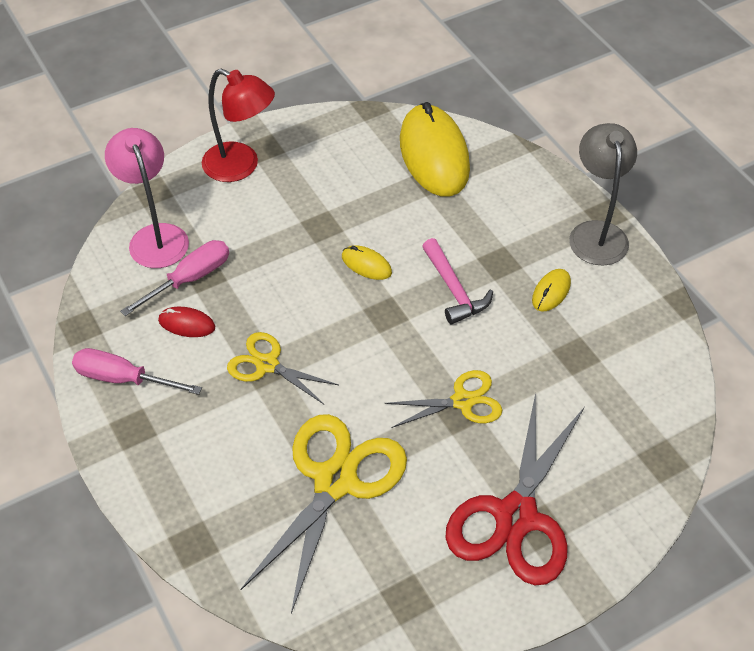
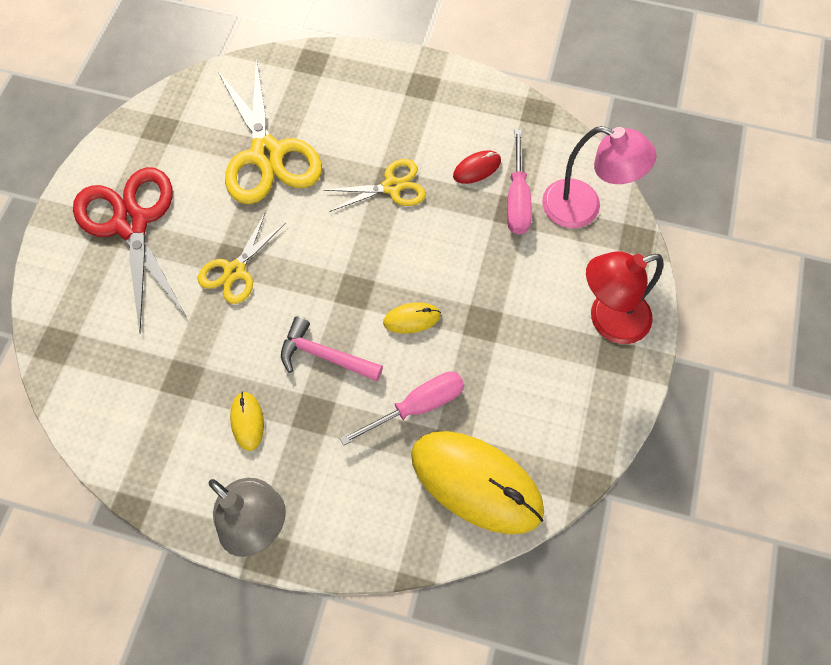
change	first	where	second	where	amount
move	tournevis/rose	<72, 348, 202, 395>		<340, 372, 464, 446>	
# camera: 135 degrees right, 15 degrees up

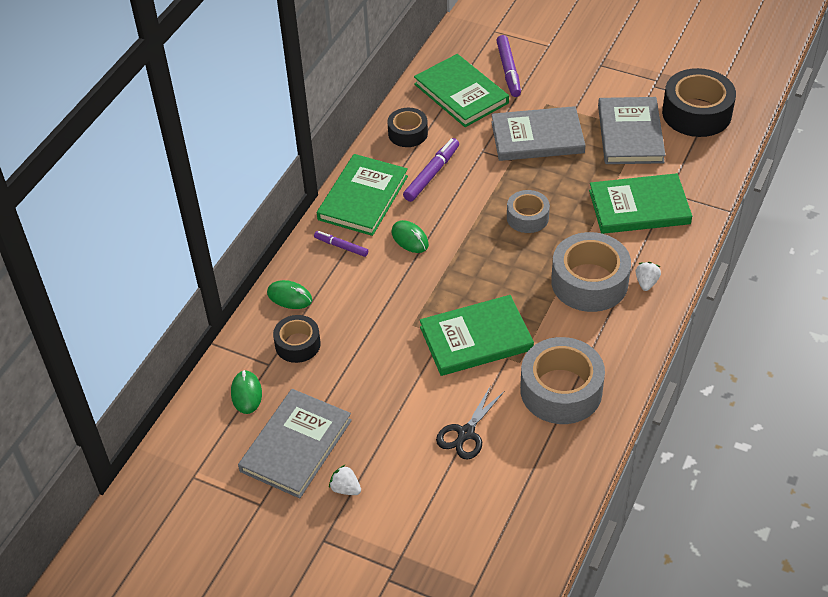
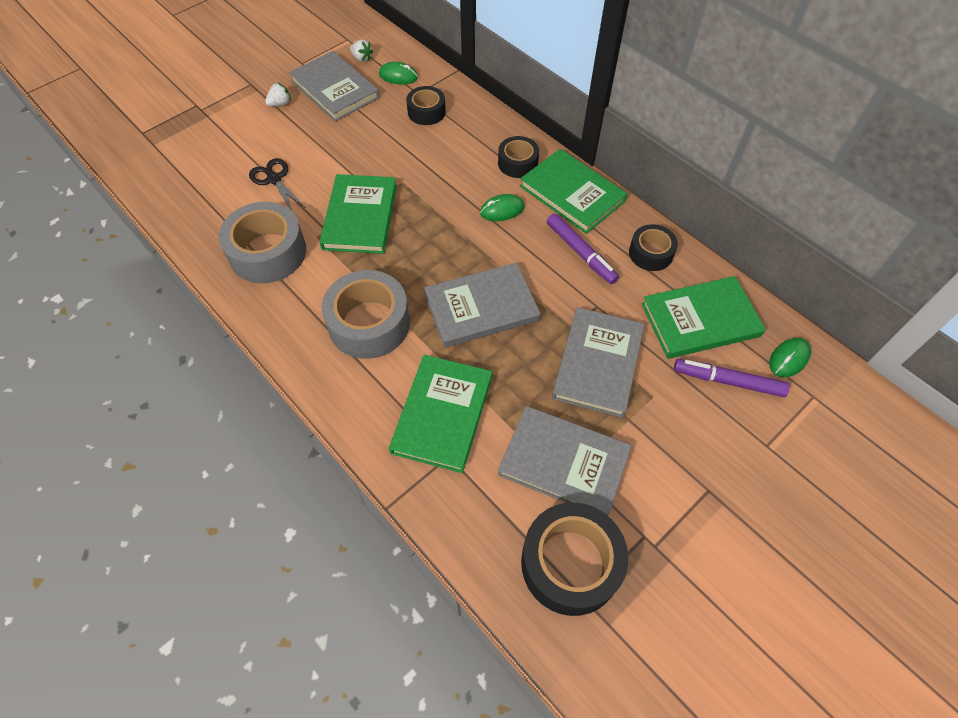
change	first	where	second	where	amount
move	fraise/blanc	<636, 262, 661, 291>		<350, 40, 373, 62>	
replace	ruban adhésif/gris	<507, 190, 550, 233>	livre/gris	<424, 263, 540, 348>	
replace	feutre/violet	<314, 231, 368, 257>	ruban adhésif/noir	<498, 136, 539, 178>	
move	souris/vert	<267, 280, 312, 309>		<769, 338, 811, 377>	
# camera: 110 degrees right, 10 degrees up

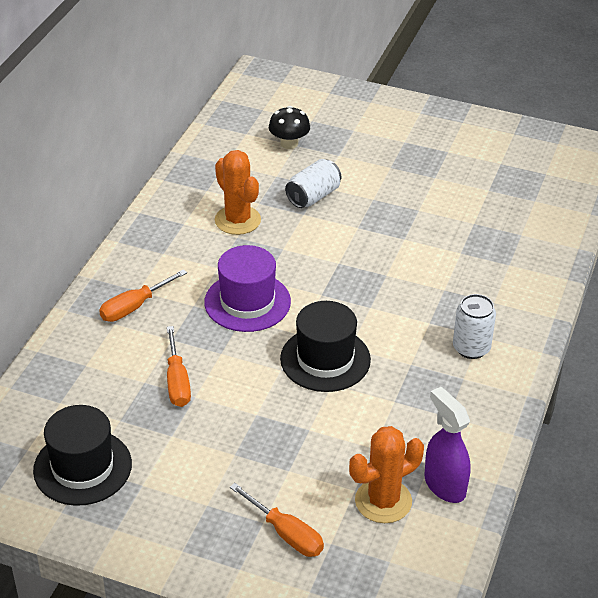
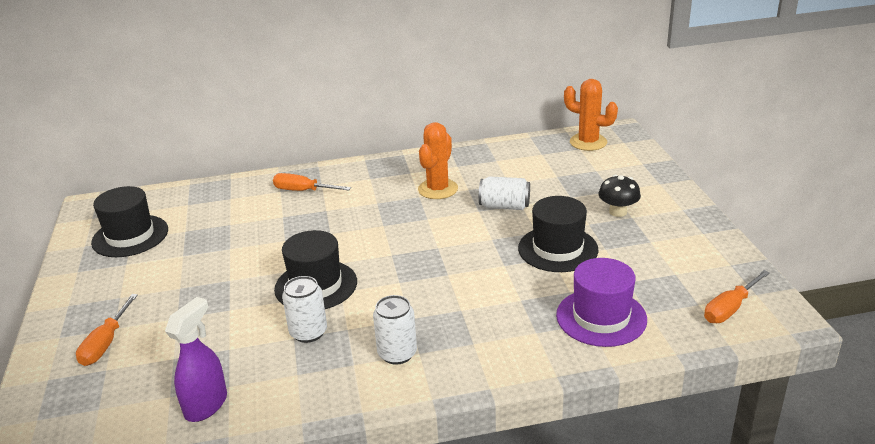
change	first	where	second	where	amount
insert			canette/blanc	<282, 276, 327, 343>	
insert			chapeau/noir	<518, 196, 599, 272>	
move	chapeau/violet	<204, 245, 291, 332>		<556, 258, 647, 347>	
move	cactus/orange	<349, 426, 424, 523>		<564, 79, 618, 151>	
move	champignon/noir	<269, 106, 310, 149>		<599, 175, 641, 217>	
move	tournevis/orange	<167, 326, 191, 407>		<704, 270, 770, 323>	
# camera: 60 degrees right, 10 degrees down

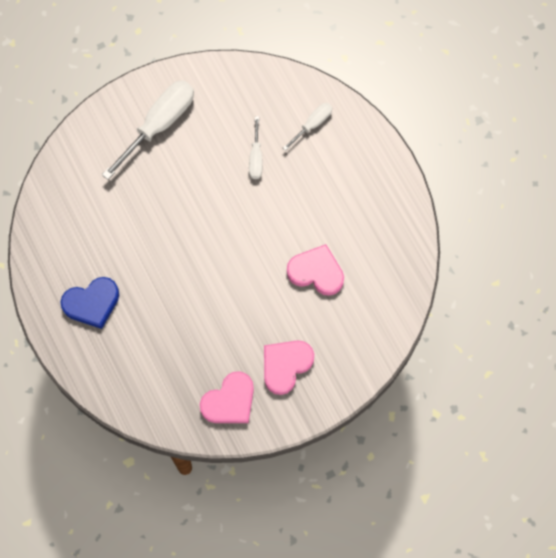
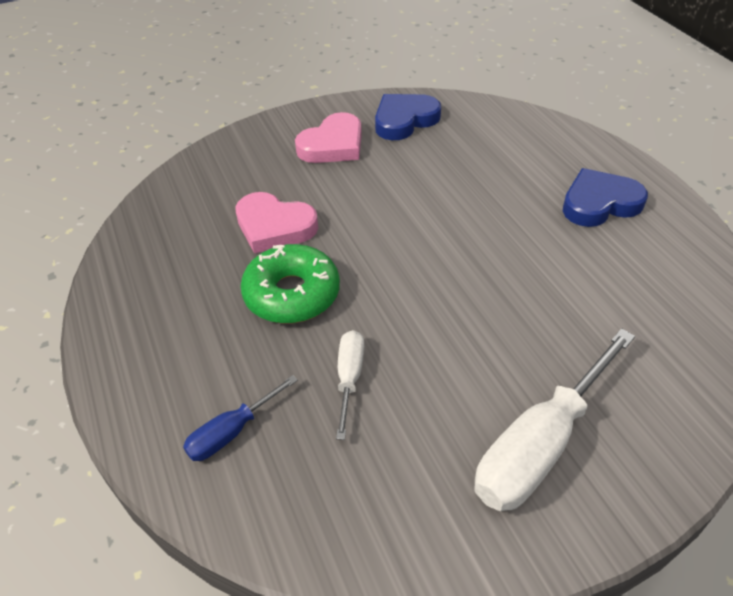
change	first	where	second	where	amount
recolor	tournevis/blanc	<283, 103, 332, 151>	tournevis/bleu	<183, 375, 298, 461>	
insert			beignet/vert	<241, 244, 340, 324>	
recolor	cœur/rose	<200, 371, 254, 423>	cœur/bleu	<375, 94, 441, 140>	
# camera: 175 degrees left, 25 degrees down

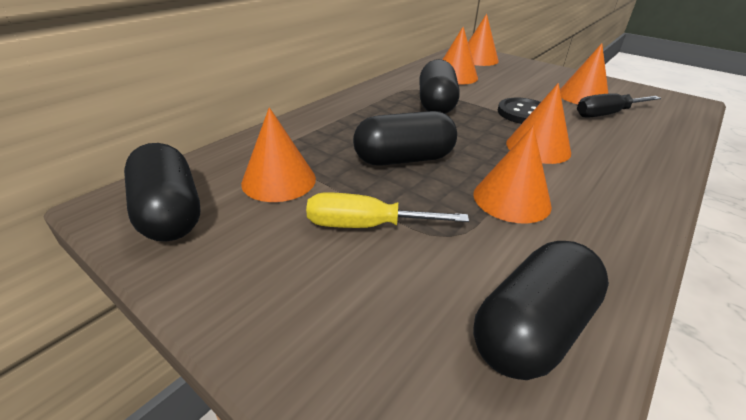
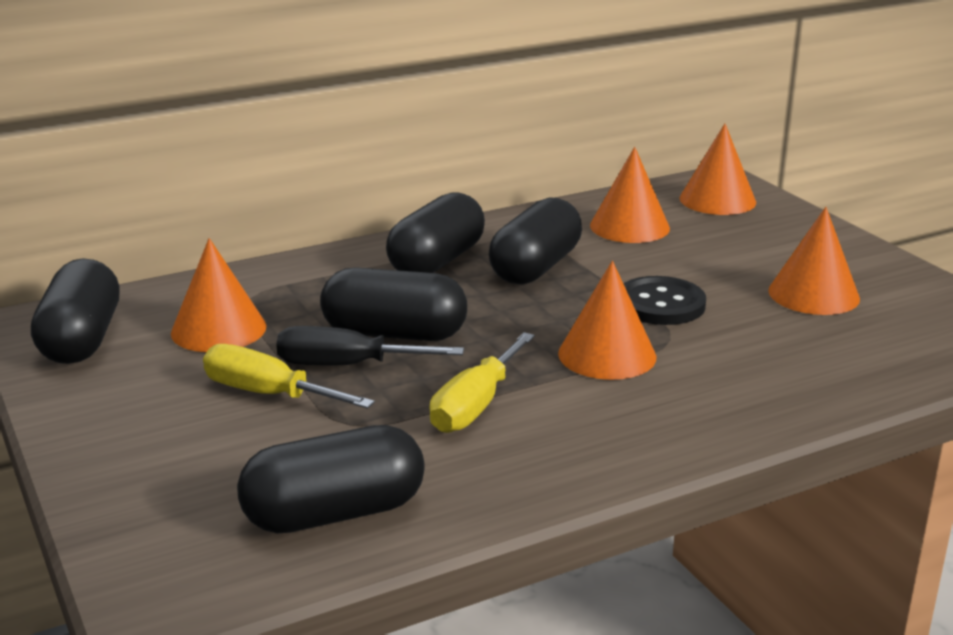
change	first	where	second	where	amount
move	tournevis/noir	<577, 93, 661, 118>		<276, 326, 464, 365>	
insert			gélule/noir	<386, 192, 485, 273>	
replace	cône/orange	<473, 126, 552, 224>	tournevis/jaune	<429, 332, 535, 433>	
# camera: 25 degrees right, 10 degrees down

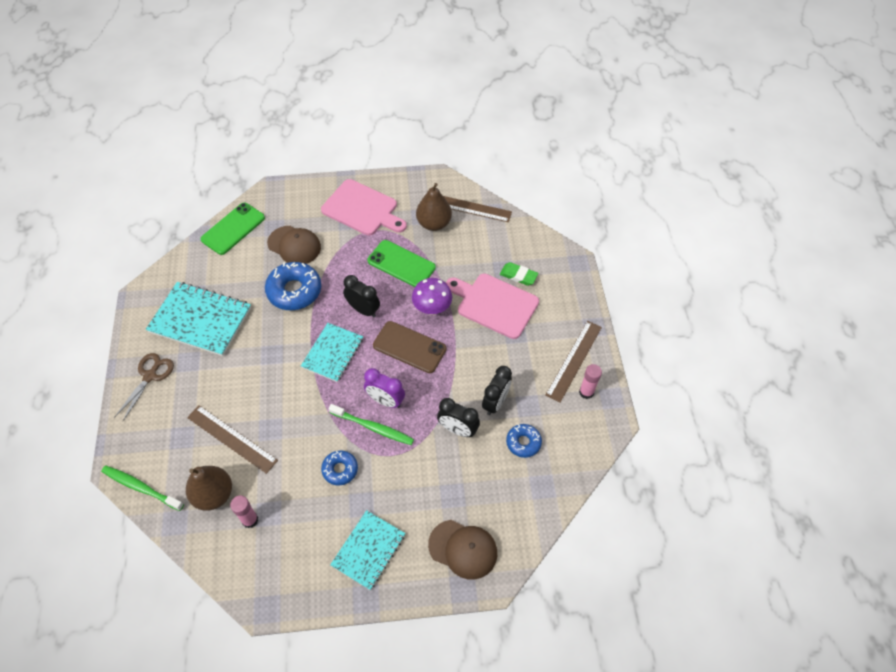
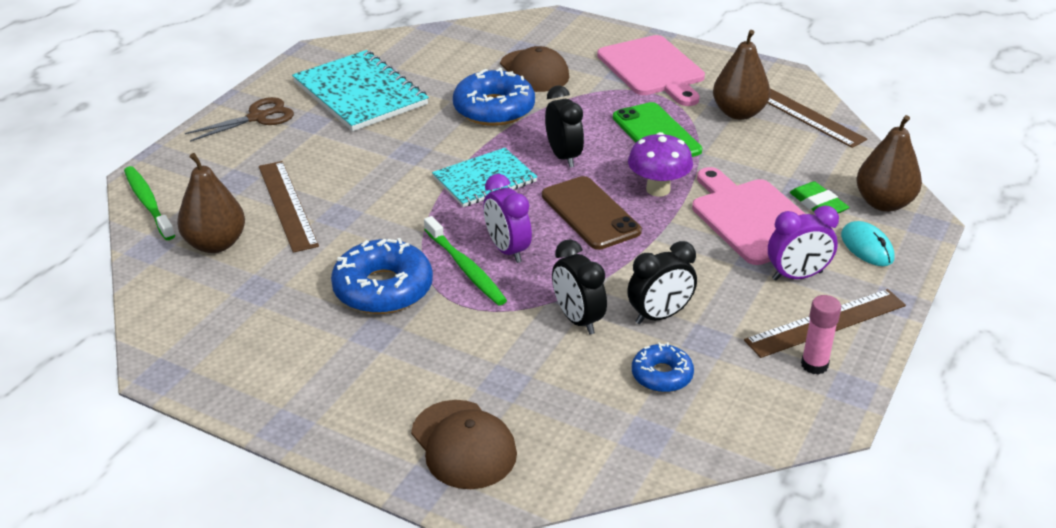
change	first	where	second	where	amount
resize	beignet/bleu	<321, 450, 358, 486>		<331, 238, 433, 314>	x1.76
insert			réveil/violet	<768, 206, 839, 280>	
insert			souris/turquoise	<841, 221, 894, 266>	
insert			poire/marron	<856, 115, 922, 212>	
delete	téléphone/vert	<201, 203, 265, 255>			
delete	bâton de colle/rose	<230, 495, 258, 528>			
delete	carnet/turquoise	<330, 510, 405, 590>			
# camera: 35 degrees right, 20 degrees down

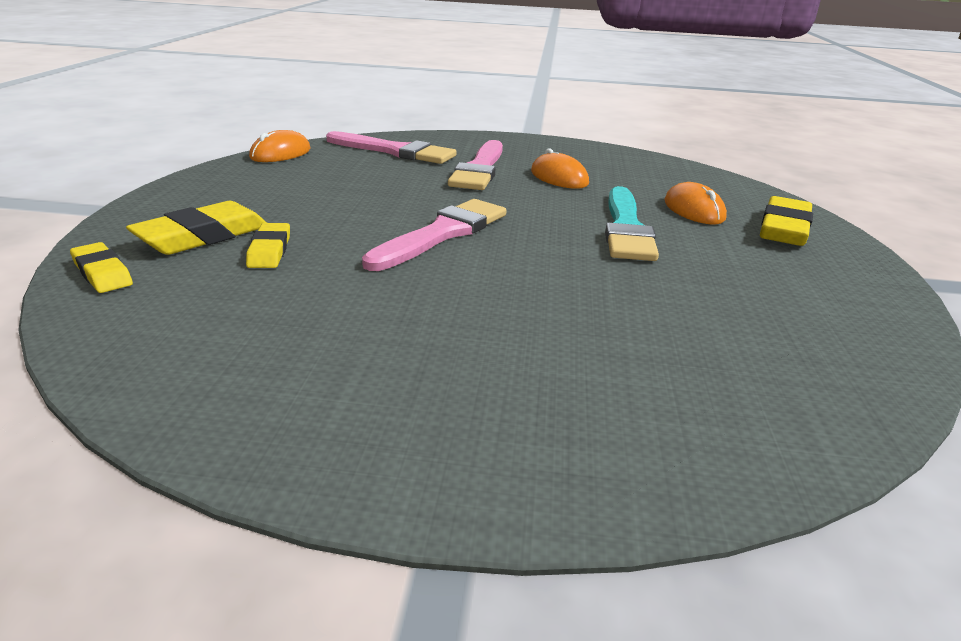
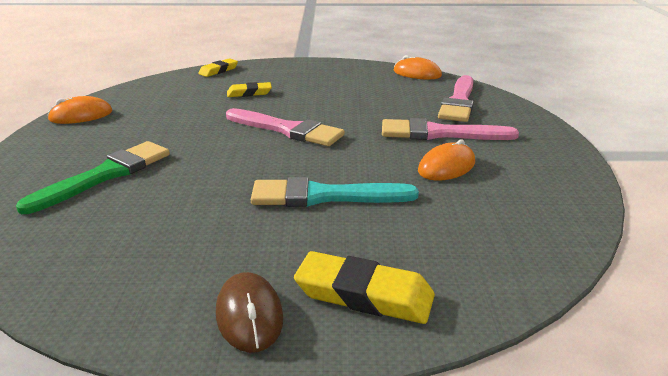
change	first	where	second	where	amount
insert			pinceau/vert	<16, 141, 170, 214>	
move	souris/orange	<664, 182, 727, 224>		<47, 96, 112, 124>	
insert			souris/marron	<216, 272, 283, 353>	
delete	gomme/jaune	<126, 201, 267, 255>			
# camera: 85 degrees right, 0 degrees up

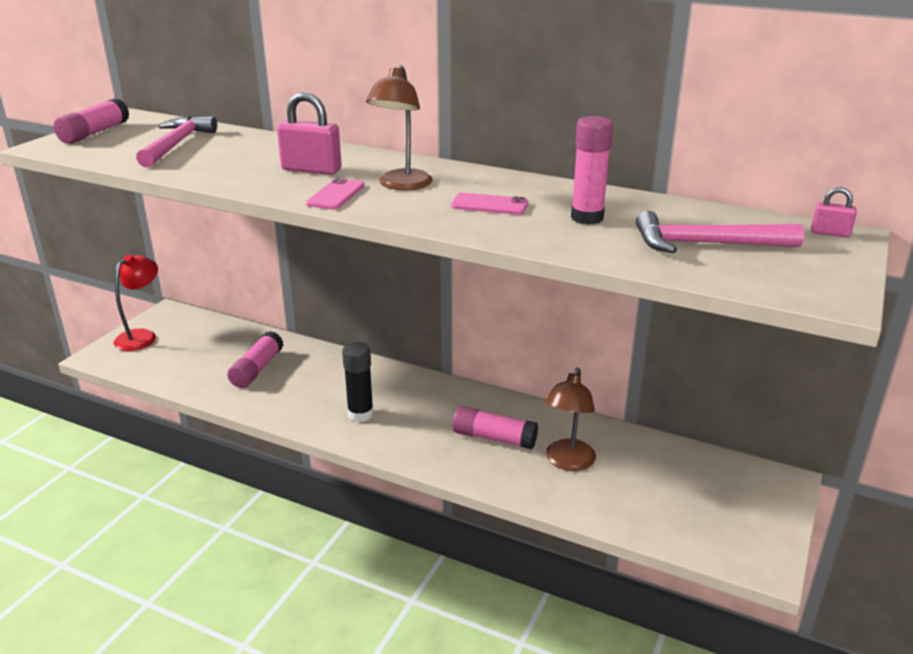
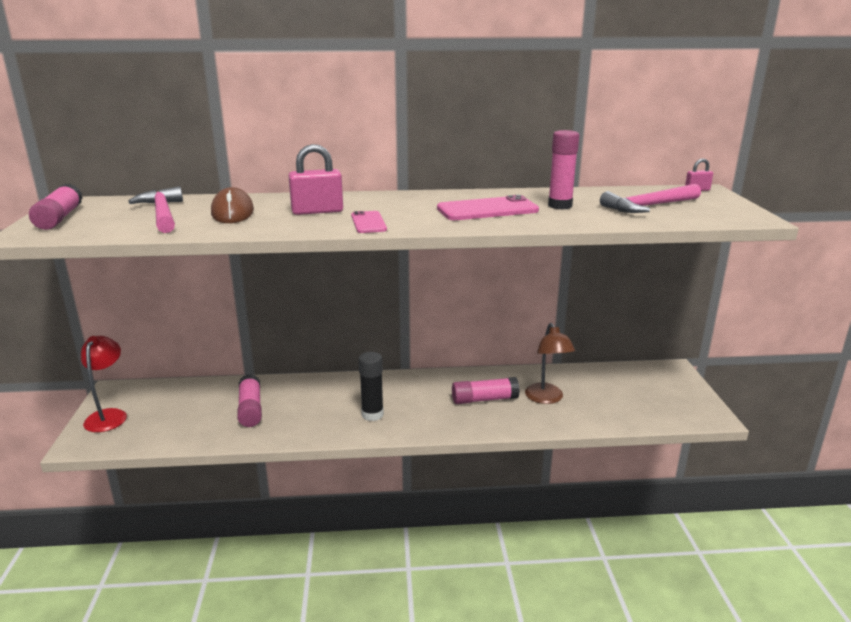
change	first	where	second	where	amount
insert			souris/marron	<211, 187, 254, 223>	
resize	téléphone/rose	<451, 193, 528, 215>		<437, 195, 539, 220>	x1.69
delete	lampe/marron	<366, 65, 433, 190>			
# camera: 30 degrees left, 5 degrees down

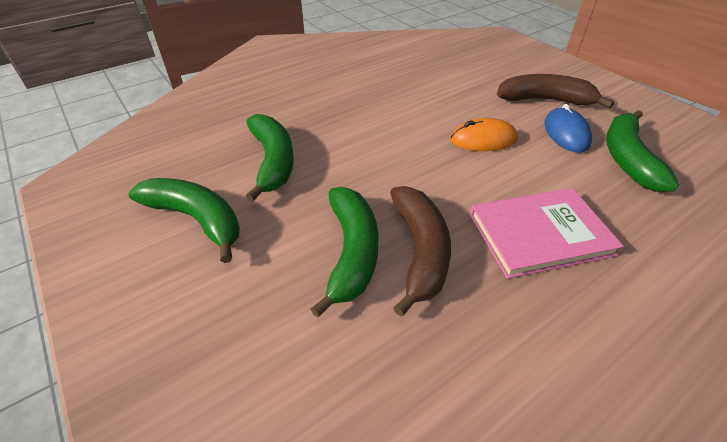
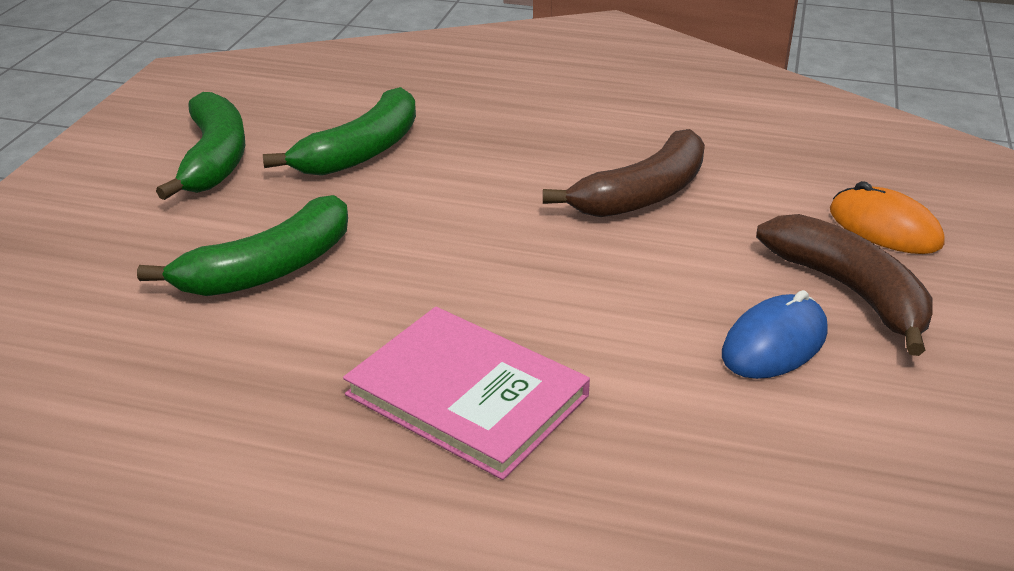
change	first	where	second	where	amount
move	banane/marron	<390, 186, 451, 316>		<543, 129, 705, 217>	
move	souris/orange	<450, 118, 518, 151>		<830, 181, 945, 254>	
delete	banane/vert	<606, 110, 679, 192>			
# camera: 50 degrees right, 10 degrees down

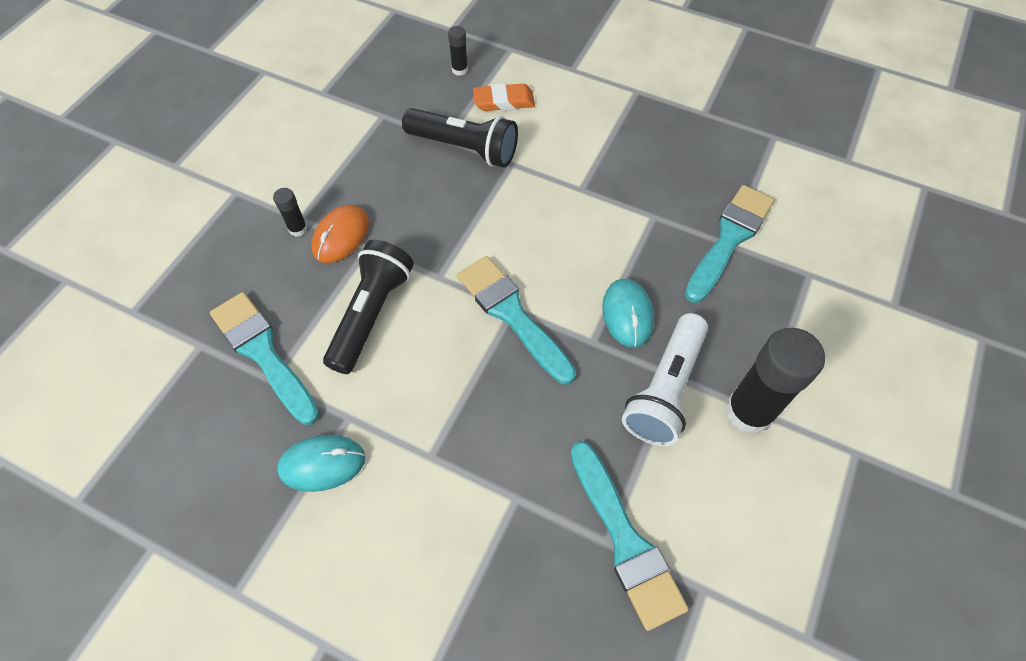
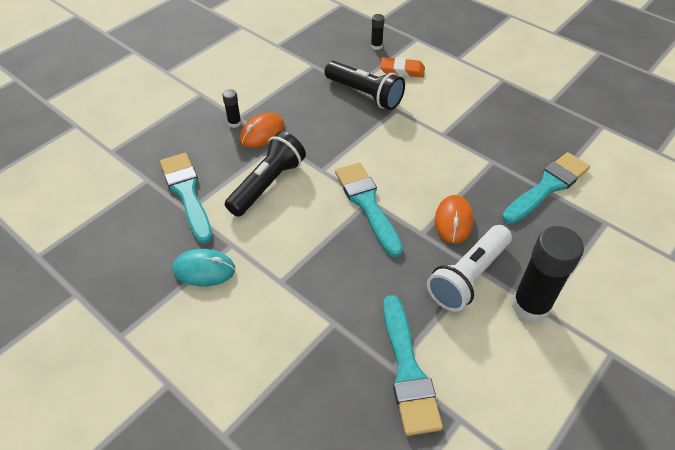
change	first	where	second	where	amount
recolor	souris/turquoise	<602, 279, 654, 348>	souris/orange	<435, 195, 474, 244>	
# camera: 15 degrees right, 10 degrees down

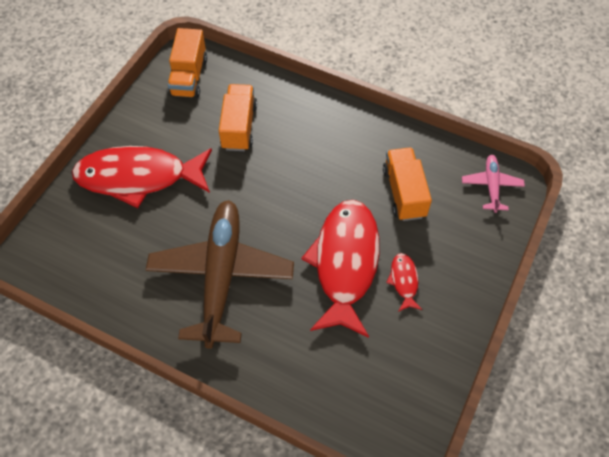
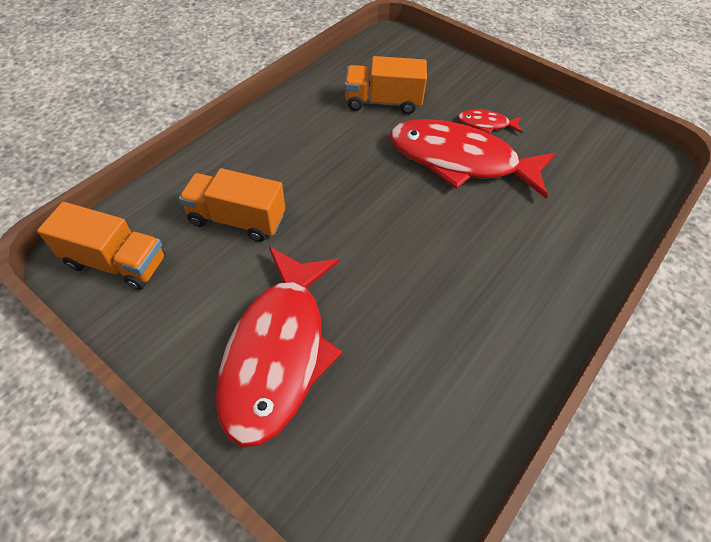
change	first	where	second	where	amount
delete	avion/marron	<146, 200, 294, 349>			
delete	avion/rose	<462, 155, 525, 213>			
# camera: 80 degrees left, 5 degrees down

